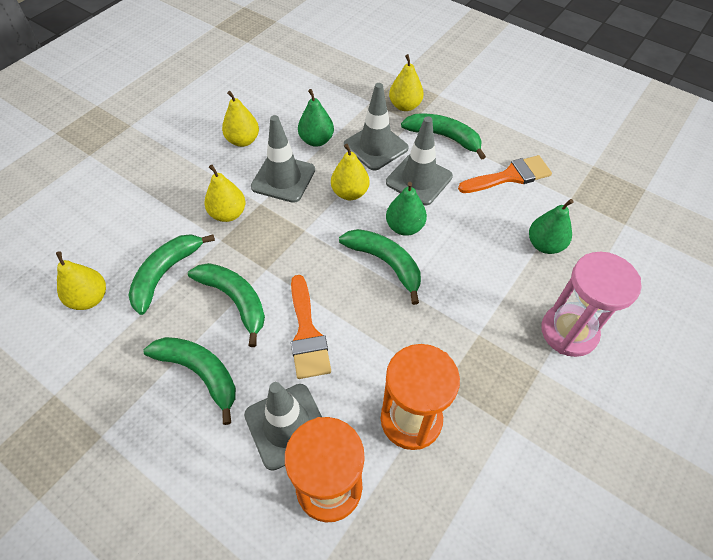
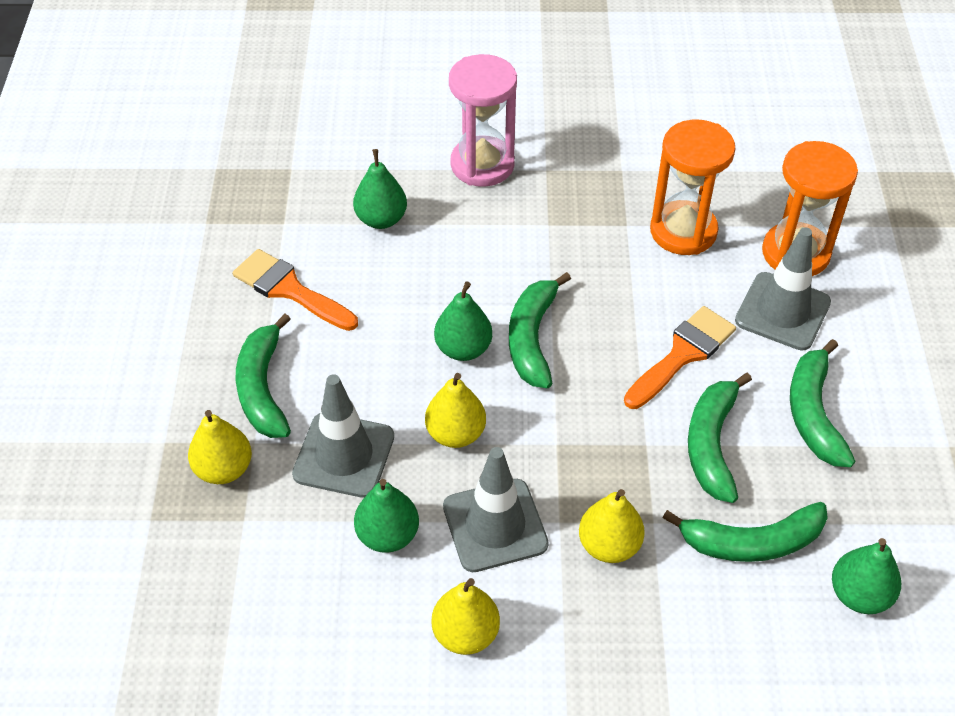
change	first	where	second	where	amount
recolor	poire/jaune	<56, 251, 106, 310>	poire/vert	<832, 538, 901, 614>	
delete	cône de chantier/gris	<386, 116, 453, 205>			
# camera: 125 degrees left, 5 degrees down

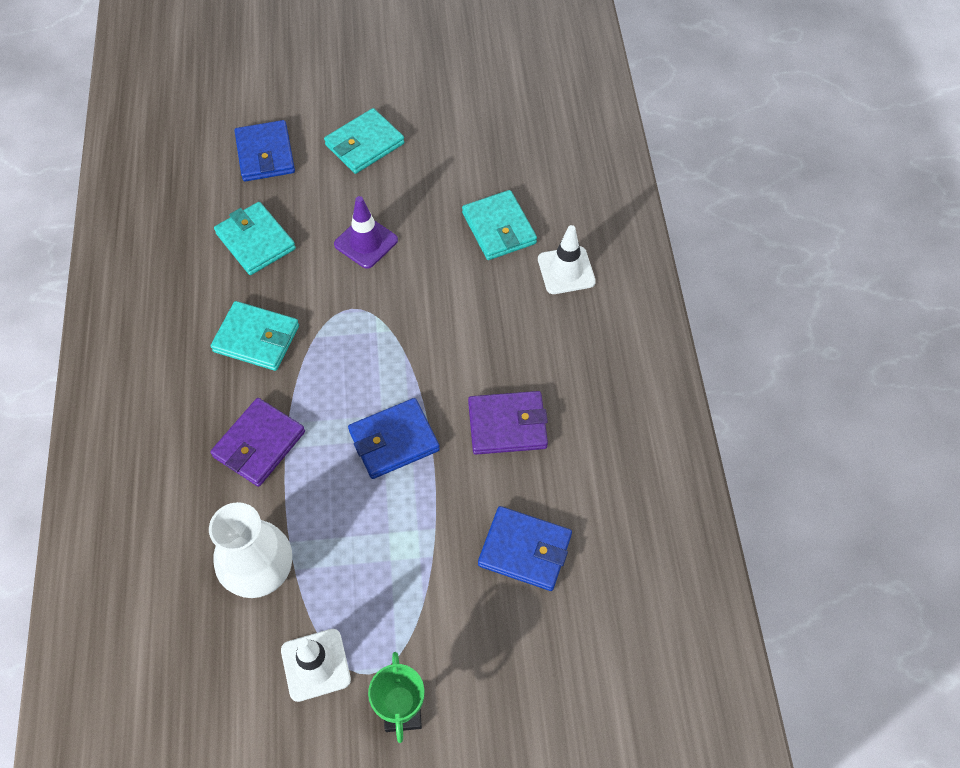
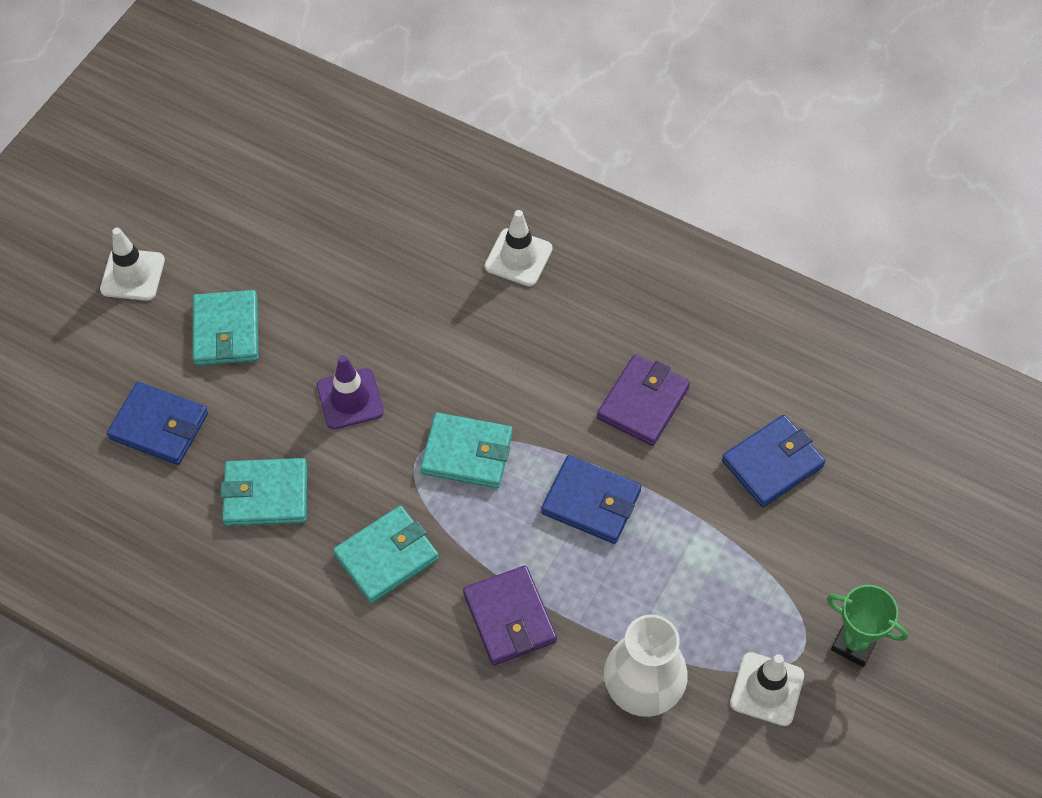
change	first	where	second	where	amount
insert			cône de chantier/blanc	<100, 228, 165, 301>	
move	portefeuille/turquoise	<462, 190, 537, 260>		<420, 412, 513, 488>	
rotate	portefeuille/bleu	<348, 398, 440, 479>		<541, 455, 641, 544>	75 degrees counterclockwise
# camera: 55 degrees left, 0 degrees up

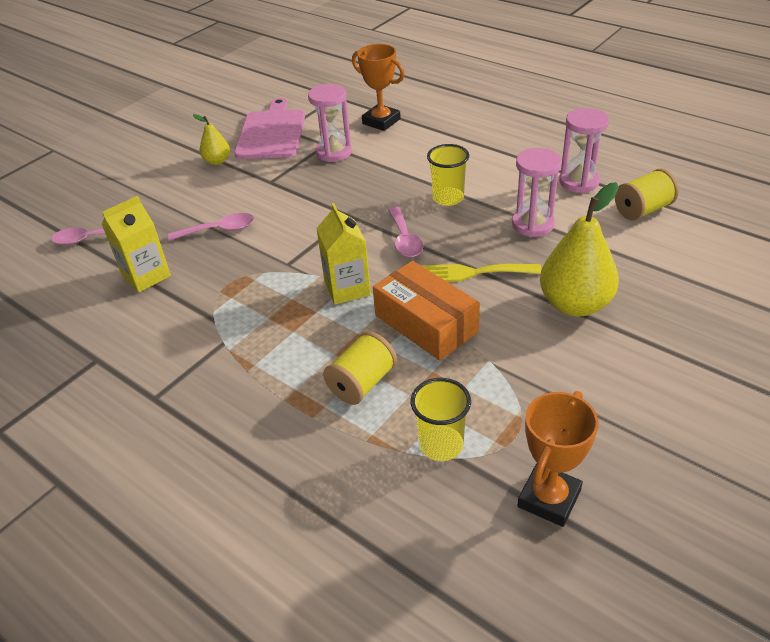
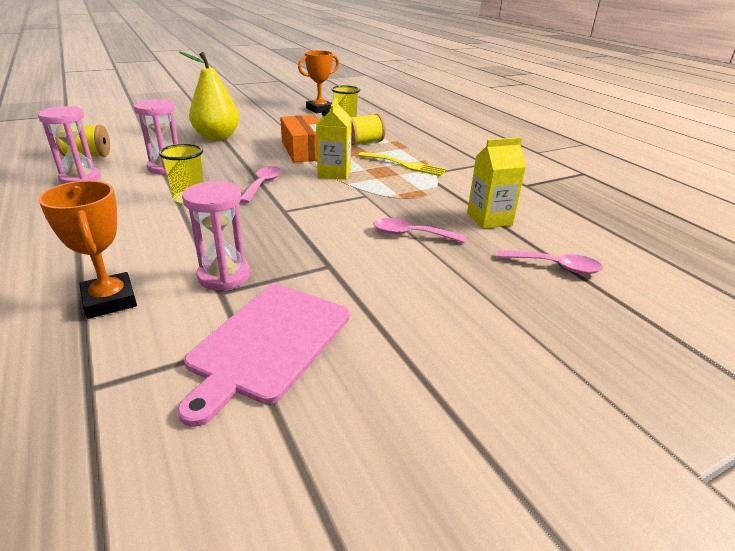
change	first	where	second	where	amount
move	fourchette/jaune	<421, 264, 542, 282>		<358, 152, 447, 176>	
delete	poire/jaune	<193, 114, 230, 165>			
# camera: 160 degrees left, 10 degrees down

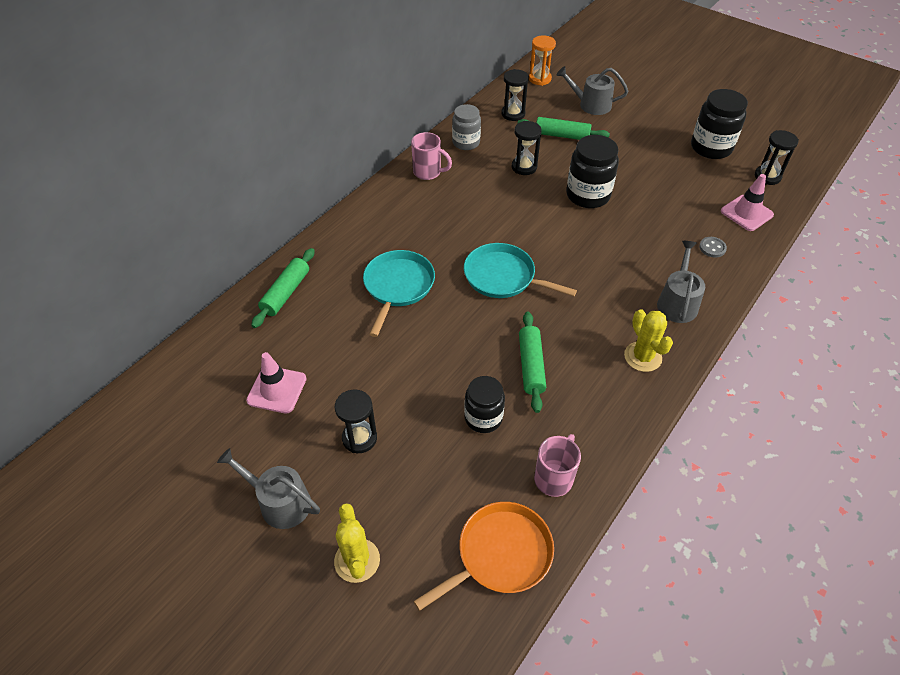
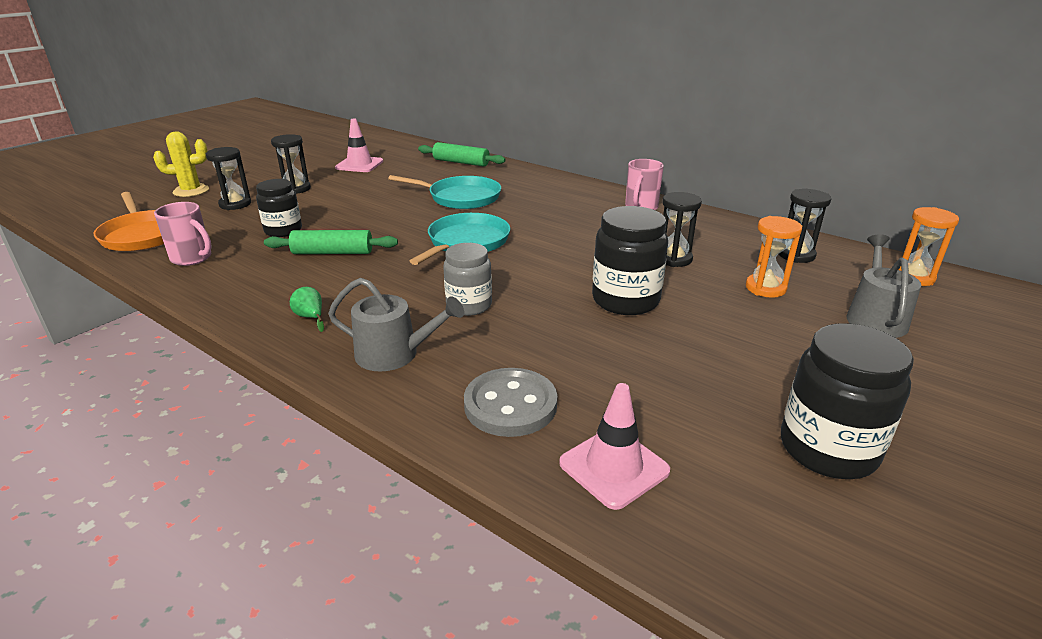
change	first	where	second	where	amount
move	sablier/noir	<755, 130, 799, 185>		<206, 147, 251, 210>	
replace	cactus/jaune	<624, 309, 673, 372>	poire/vert	<290, 287, 324, 332>	
move	bocal/gris	<452, 104, 481, 150>		<443, 243, 492, 316>	
resize	bouton/gris	<699, 237, 727, 258>		<464, 368, 557, 437>	x1.97
replace	rouleau à pâtisserie/vert	<518, 117, 610, 140>	sablier/orange	<746, 216, 802, 298>	
delete	arrosoir/gris	<217, 448, 320, 529>			
# camera: 90 degrees right, 20 degrees down

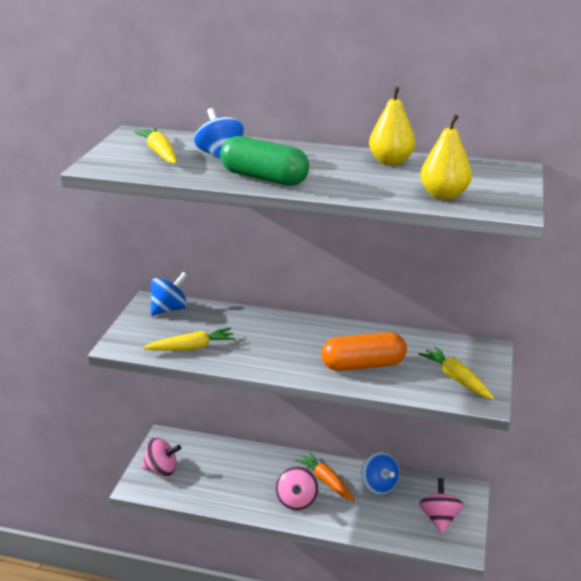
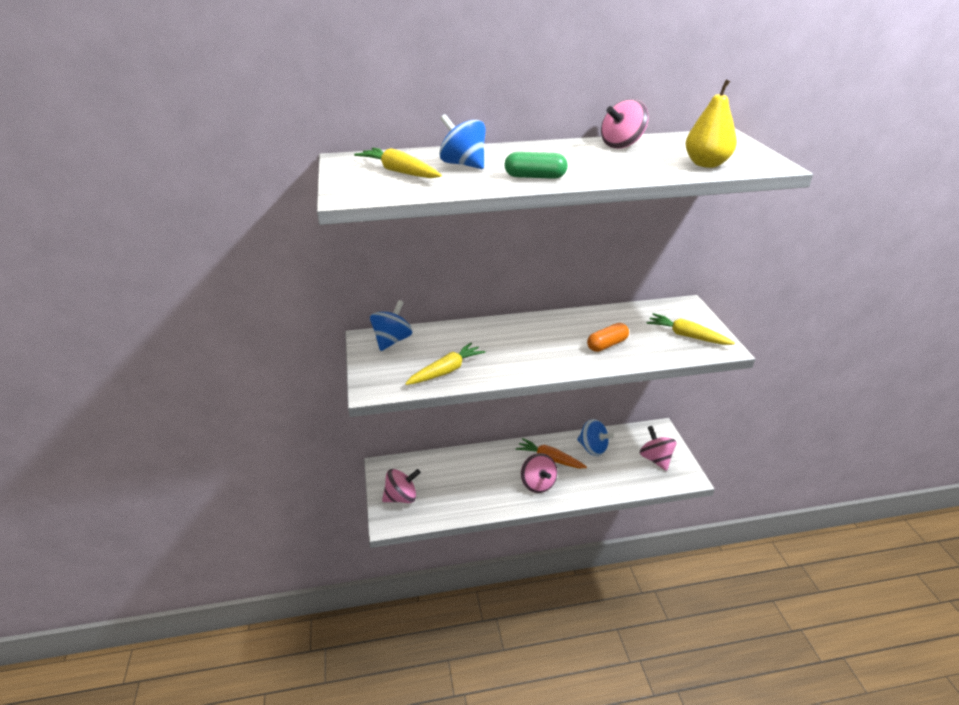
change	first	where	second	where	amount
resize	gélule/vert	<220, 136, 309, 186>		<504, 152, 568, 179>	x0.62
resize	gélule/orange	<321, 332, 407, 371>		<587, 323, 629, 352>	x0.62
replace	poire/jaune	<369, 87, 415, 165>	toupie/rose	<601, 99, 649, 149>	
# camera: 25 degrees left, 5 degrees up

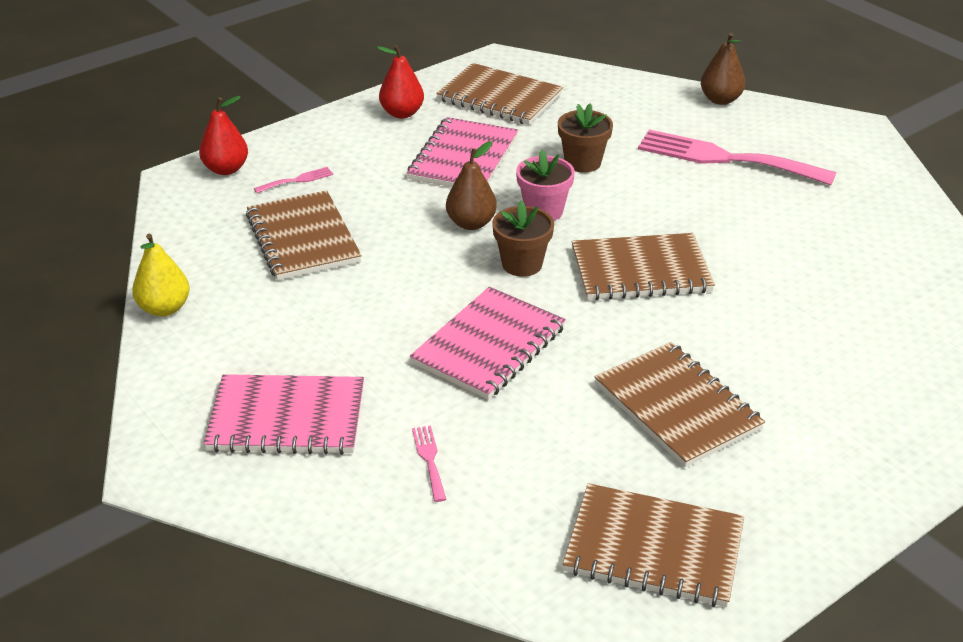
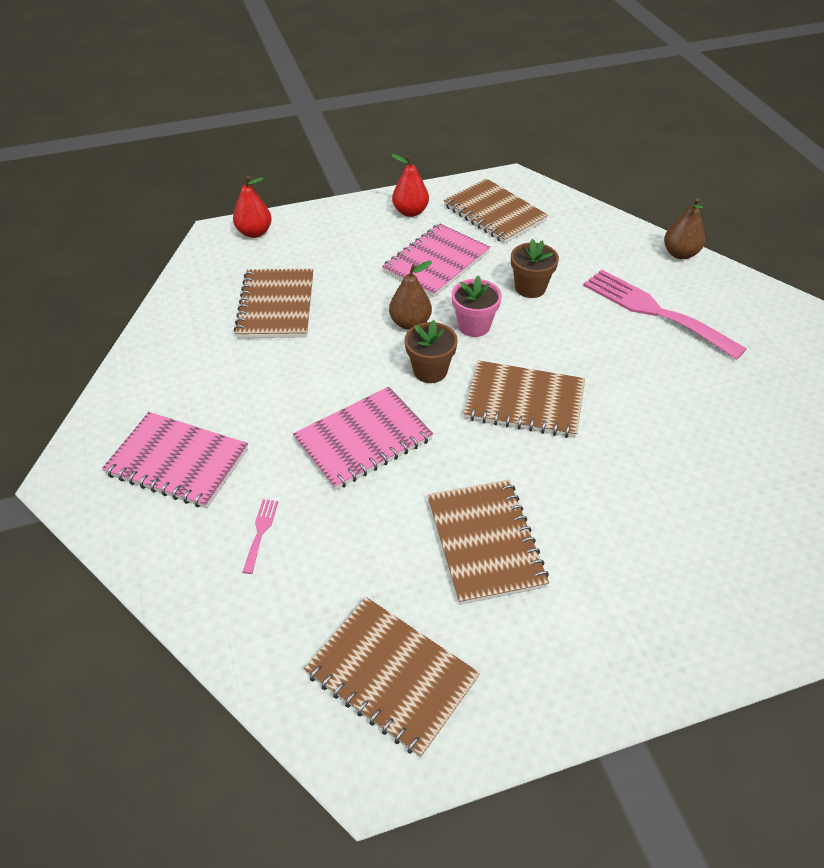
change	first	where	second	where	amount
delete	poire/jaune	<132, 234, 190, 317>			
delete	fourchette/rose	<254, 167, 333, 193>			
# camera: 20 degrees right, 10 degrees up

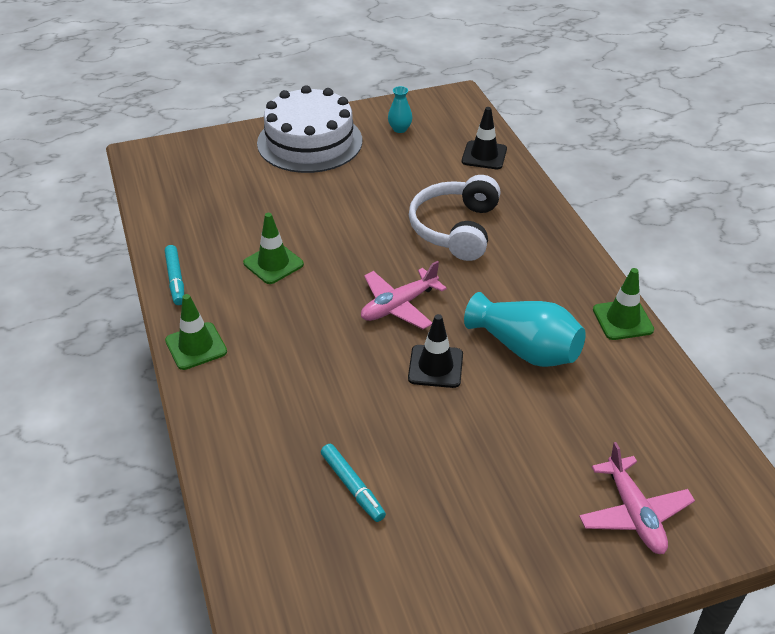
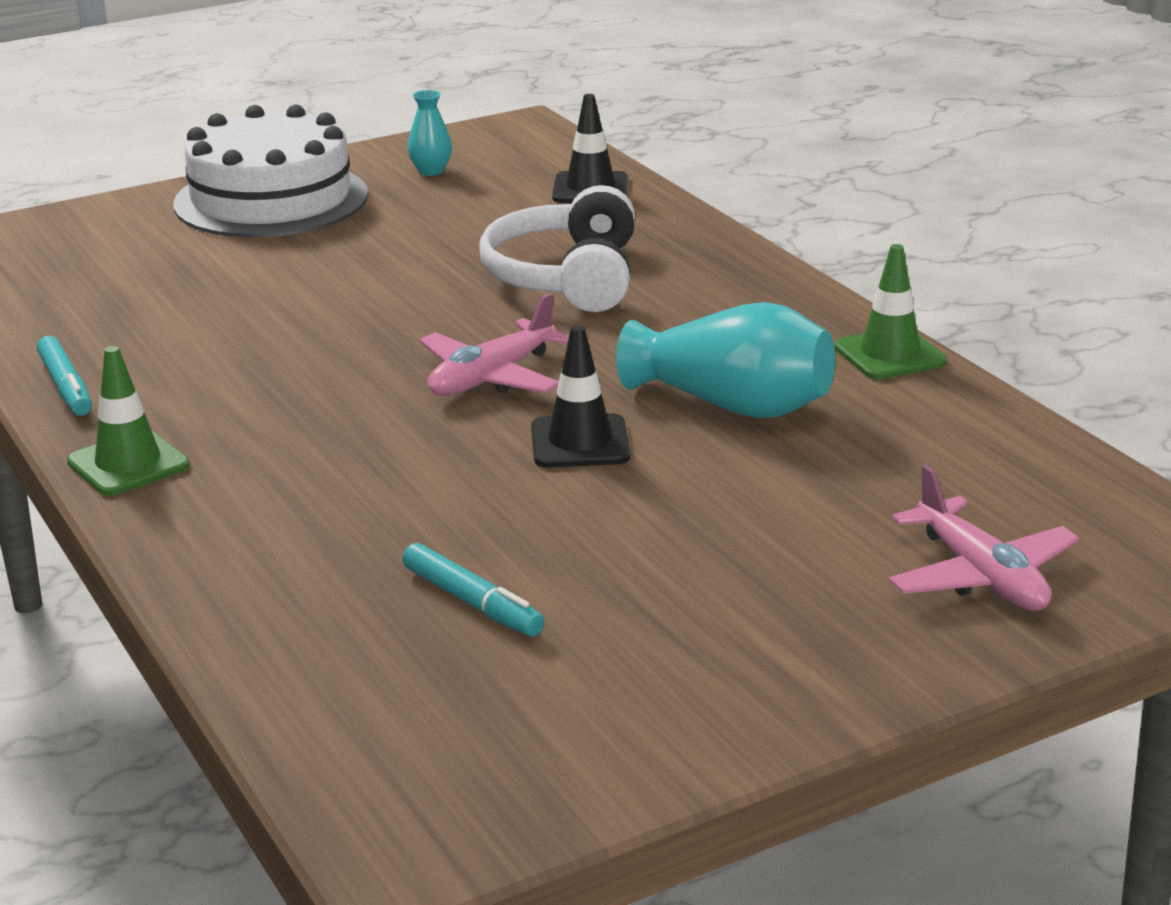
change	first	where	second	where	amount
delete	cône de chantier/vert	<243, 213, 304, 284>			
# camera: 10 degrees left, 15 degrees down

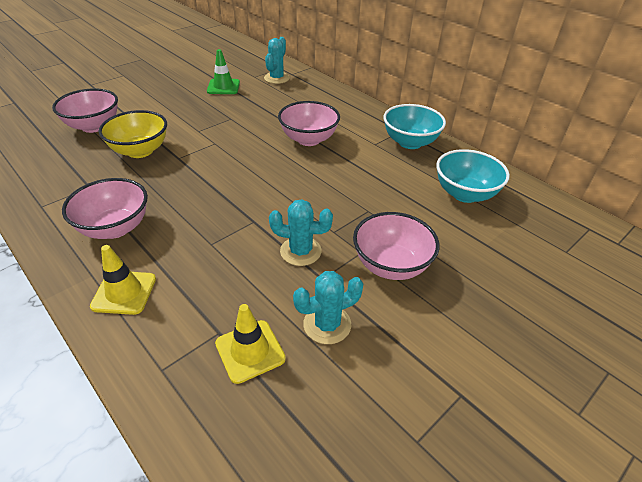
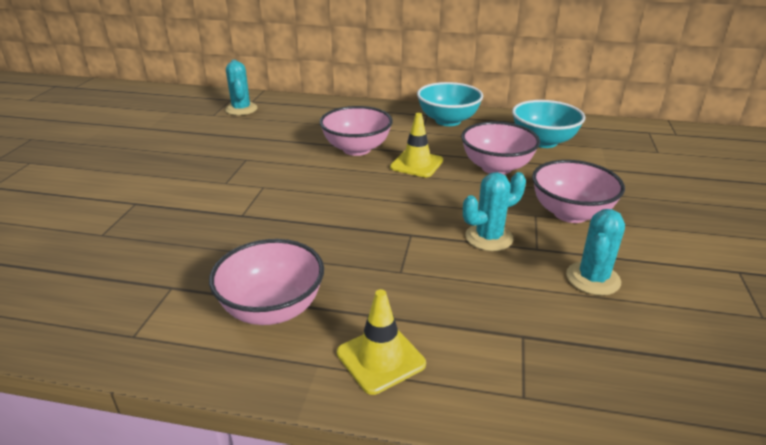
change	first	where	second	where	amount
move	cône de chantier/jaune	<215, 304, 286, 384>		<390, 113, 443, 178>	
move	bol/rose	<52, 88, 118, 133>		<461, 121, 540, 175>	
delete	bol/jaune	<99, 110, 167, 158>			
delete	cône de chantier/vert	<207, 49, 240, 94>			
# camera: 35 degrees left, 10 degrees down

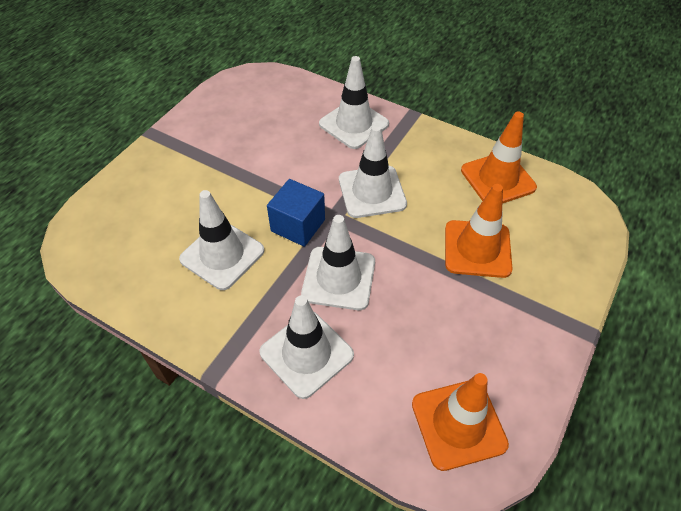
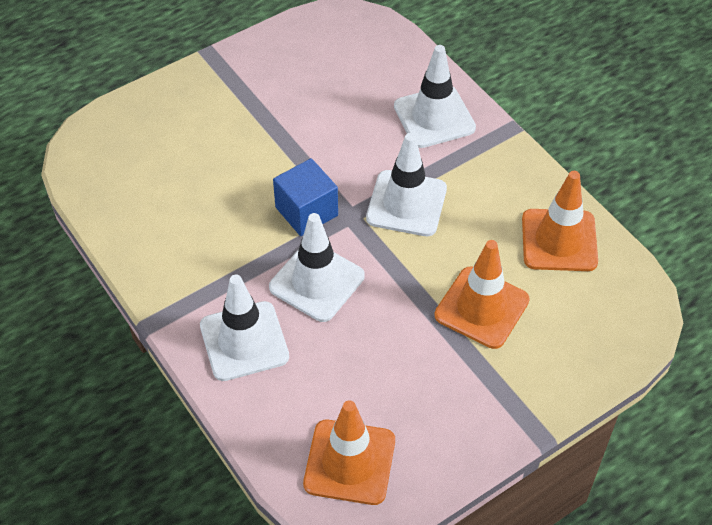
change	first	where	second	where	amount
delete	cône de chantier/blanc	<179, 190, 264, 290>			
# camera: 25 degrees right, 0 degrees up

